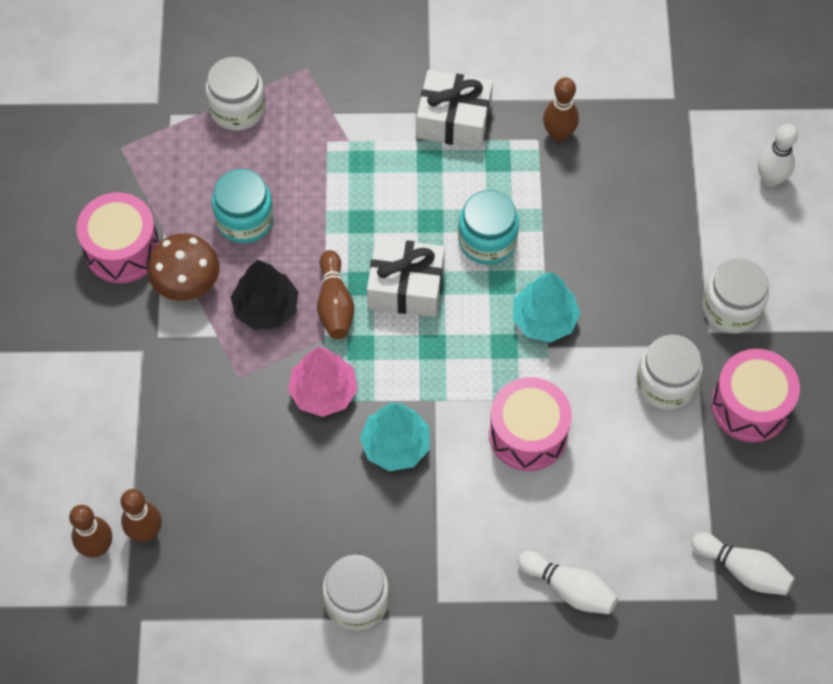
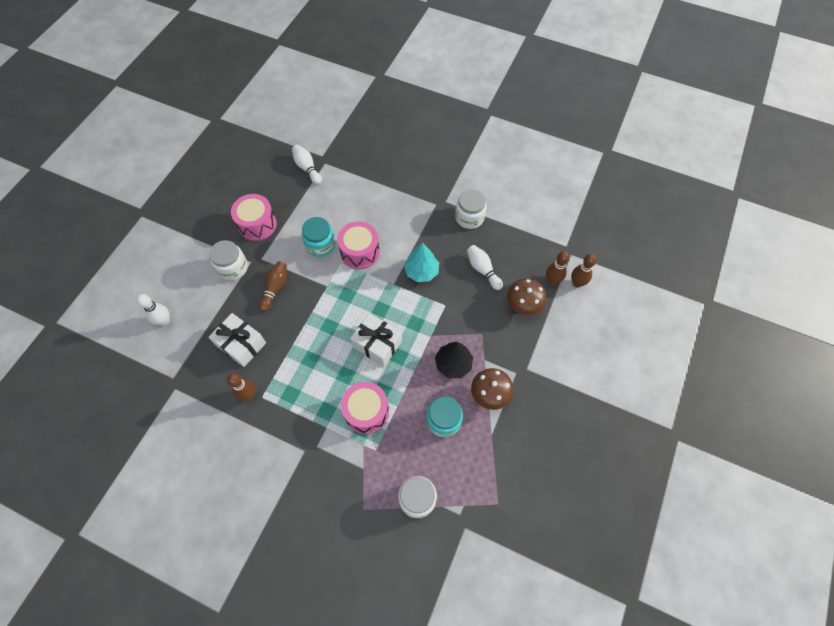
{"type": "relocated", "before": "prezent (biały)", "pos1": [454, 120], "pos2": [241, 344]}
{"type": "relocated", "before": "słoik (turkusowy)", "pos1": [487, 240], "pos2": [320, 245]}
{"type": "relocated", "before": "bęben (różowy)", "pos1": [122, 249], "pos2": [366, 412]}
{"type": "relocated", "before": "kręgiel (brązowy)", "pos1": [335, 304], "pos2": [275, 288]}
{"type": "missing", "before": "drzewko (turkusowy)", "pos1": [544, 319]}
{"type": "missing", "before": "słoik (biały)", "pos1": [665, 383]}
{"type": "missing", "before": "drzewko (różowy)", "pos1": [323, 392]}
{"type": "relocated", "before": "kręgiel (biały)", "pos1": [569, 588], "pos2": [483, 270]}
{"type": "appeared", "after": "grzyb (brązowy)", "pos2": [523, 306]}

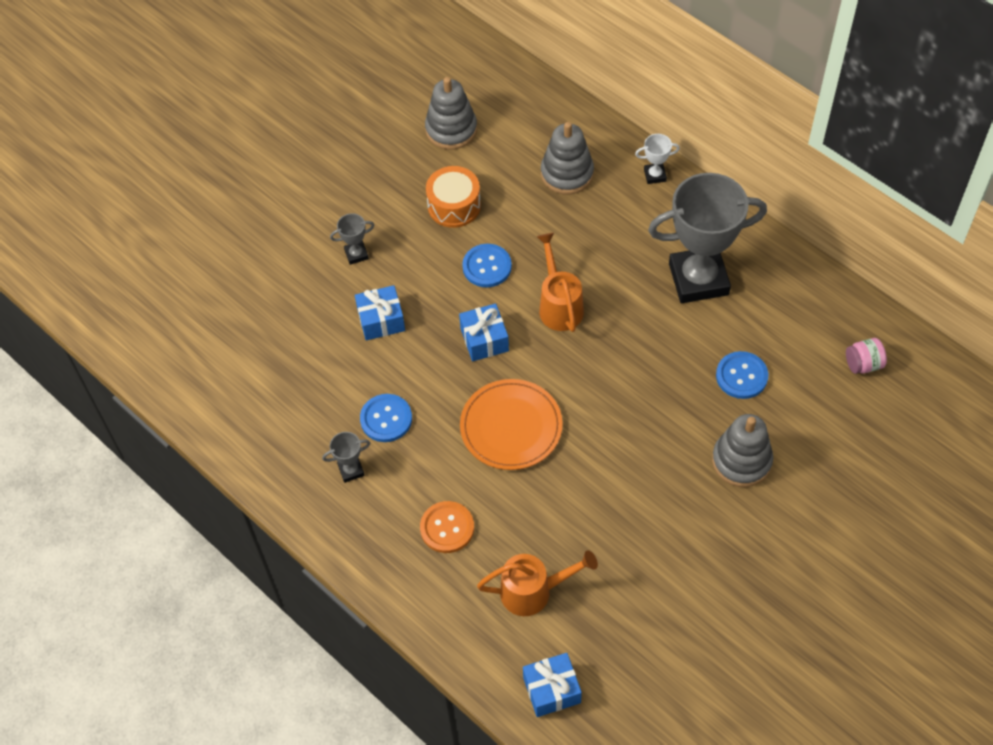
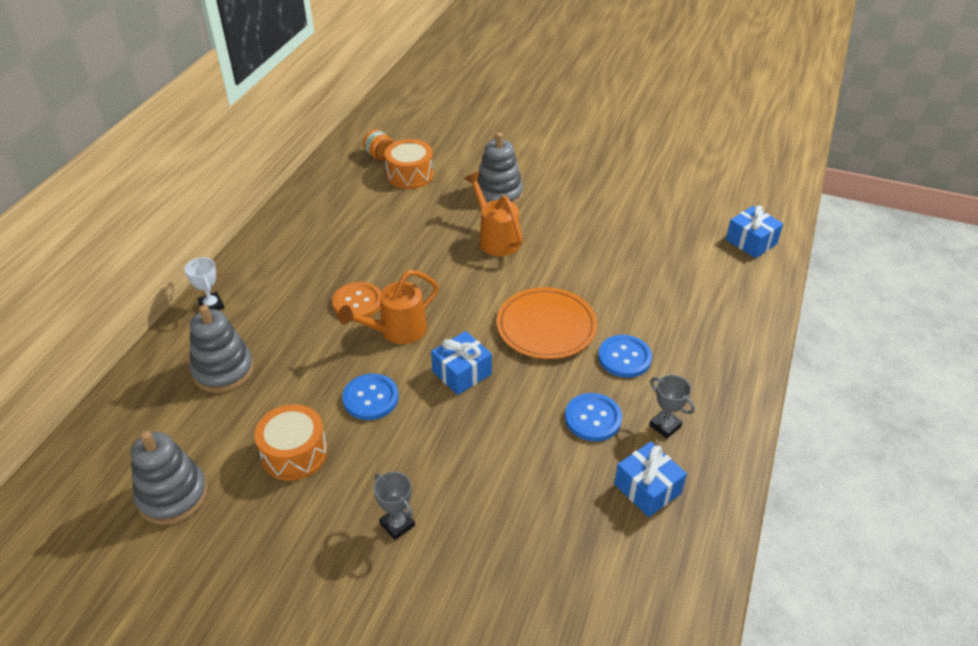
{"type": "missing", "before": "puchar (szary)", "pos1": [698, 279]}
{"type": "relocated", "before": "prezent (niebieski)", "pos1": [381, 320], "pos2": [647, 489]}
{"type": "colour", "before": "słoik (różowy)", "after": "słoik (pomarańczowy)", "pos1": [863, 364], "pos2": [380, 156]}
{"type": "relocated", "before": "guzik (niebieski)", "pos1": [741, 376], "pos2": [624, 357]}
{"type": "relocated", "before": "guzik (pomarańczowy)", "pos1": [447, 528], "pos2": [357, 302]}
{"type": "relocated", "before": "konewka (pomarańczowy)", "pos1": [534, 591], "pos2": [496, 238]}
{"type": "appeared", "after": "bęben (pomarańczowy)", "pos2": [410, 175]}

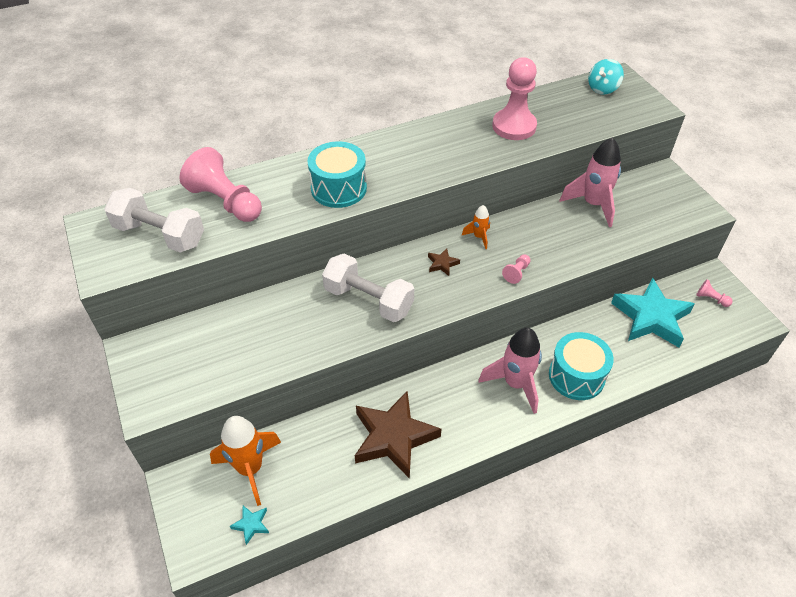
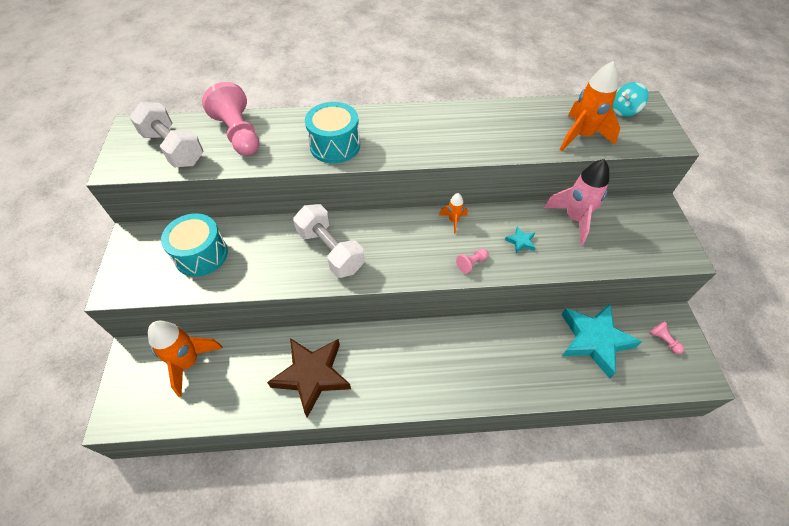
{"type": "missing", "before": "pionek (różowy)", "pos1": [514, 126]}
{"type": "missing", "before": "gwiazda (brązowy)", "pos1": [442, 264]}
{"type": "missing", "before": "rakieta (różowy)", "pos1": [515, 384]}
{"type": "relocated", "before": "bęben (turkusowy)", "pos1": [576, 376], "pos2": [201, 255]}
{"type": "relocated", "before": "gwiazda (turkusowy)", "pos1": [251, 524], "pos2": [520, 242]}
{"type": "appeared", "after": "rakieta (pomarańczowy)", "pos2": [581, 136]}

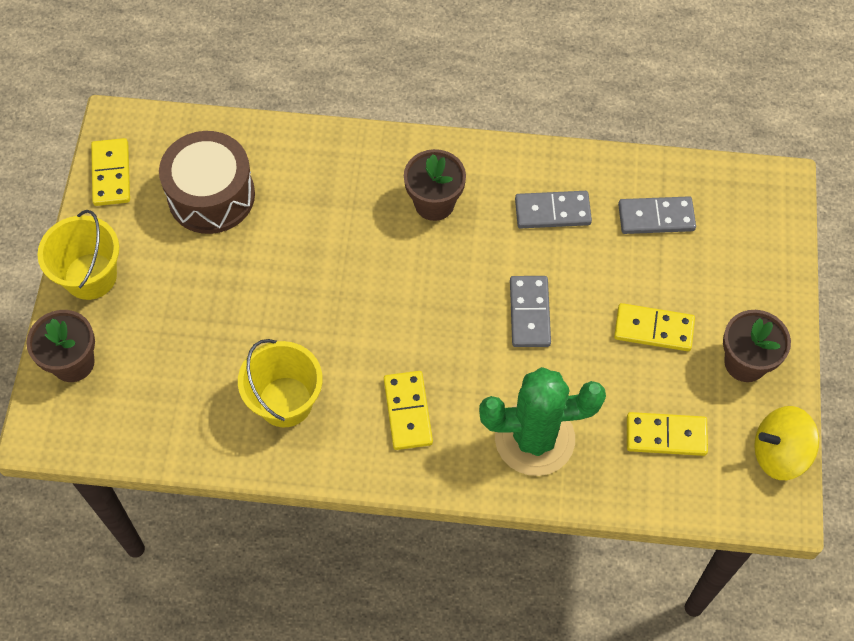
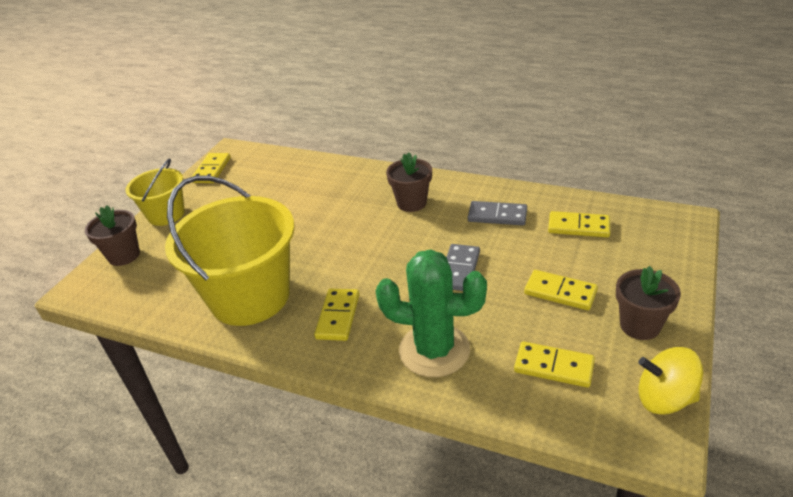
{"type": "missing", "before": "bęben (brązowy)", "pos1": [211, 196]}
{"type": "colour", "before": "kostka domina (szary)", "after": "kostka domina (żółty)", "pos1": [656, 217], "pos2": [578, 227]}
{"type": "size", "before": "wiadro (żółty)", "pos1": [285, 402], "pos2": [250, 297], "scale": 1.82}

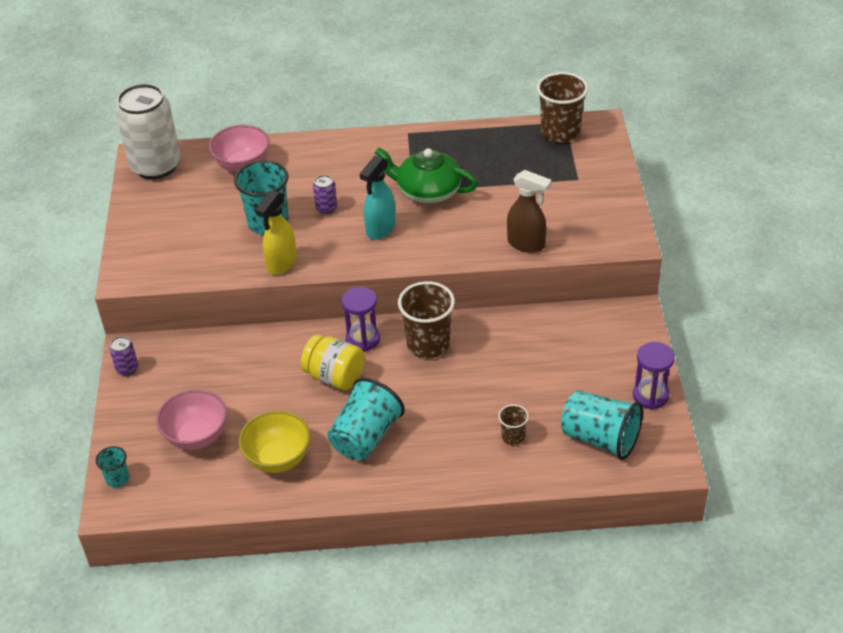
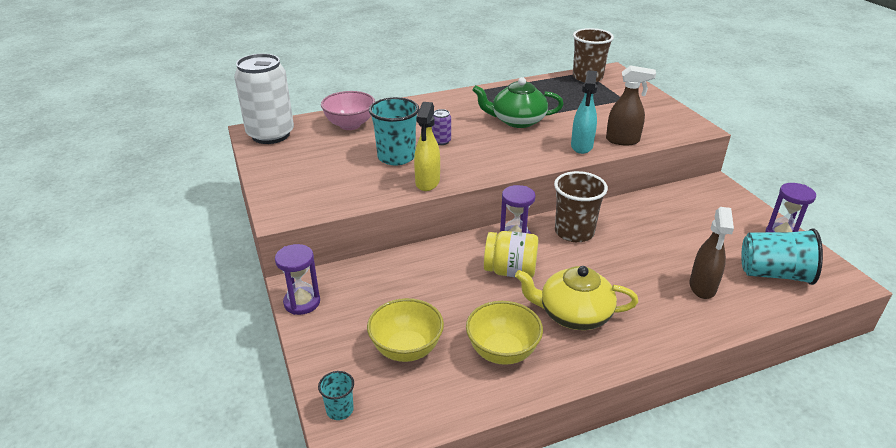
{"type": "relocated", "before": "spryskiwacz (turkusowy)", "pos1": [380, 229], "pos2": [581, 146]}
{"type": "exchanged", "before": "puszka (fioletowy)", "after": "klepsydra (fioletowy)", "pos1": [127, 369], "pos2": [302, 302]}
{"type": "exchanged", "before": "szklanka (turkusowy)", "after": "imbryk (żółty)", "pos1": [365, 437], "pos2": [573, 314]}
{"type": "colour", "before": "miska (różowy)", "after": "miska (żółty)", "pos1": [196, 437], "pos2": [406, 349]}
{"type": "exchanged", "before": "szklanka (brązowy)", "after": "spryskiwacz (brązowy)", "pos1": [513, 437], "pos2": [702, 287]}

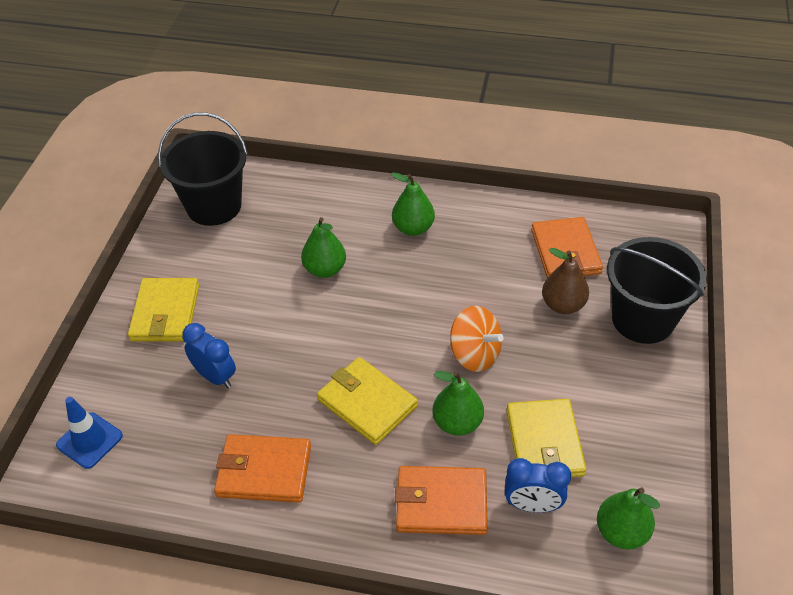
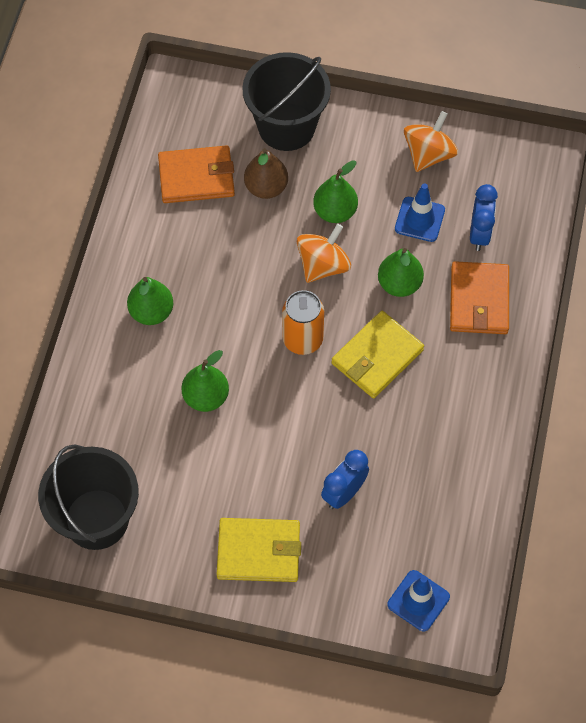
{"type": "exchanged", "before": "portfel (żółty)", "after": "pachołek (niebieski)", "pos1": [544, 442], "pos2": [419, 219]}
{"type": "missing", "before": "portfel (pomarańczowy)", "pos1": [264, 471]}
{"type": "relocated", "before": "gruszka (zielony)", "pos1": [621, 532], "pos2": [335, 212]}
{"type": "appeared", "after": "bączek (pomarańczowy)", "pos2": [428, 154]}
{"type": "appeared", "after": "puszka (pomarańczowy)", "pos2": [302, 339]}

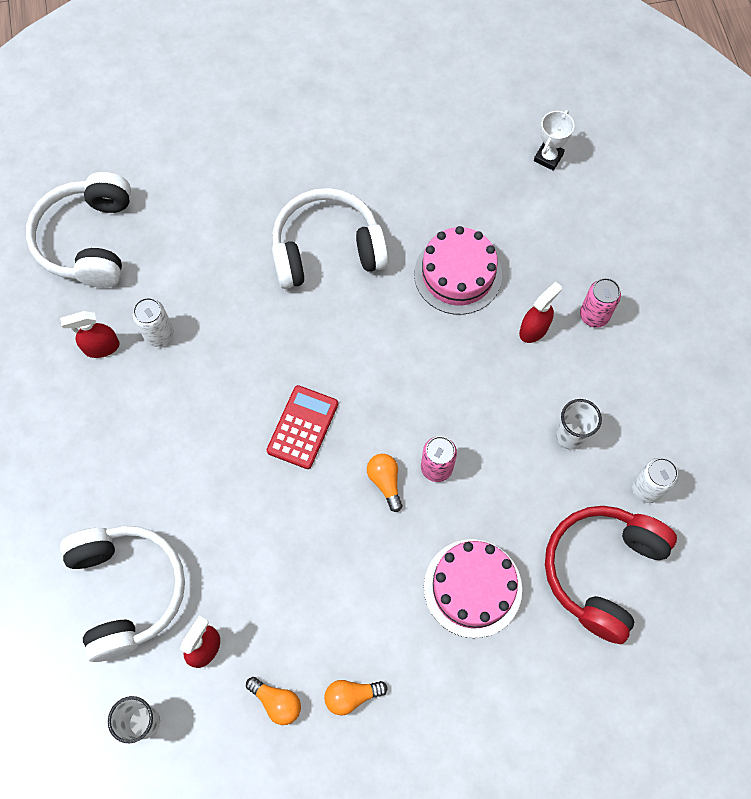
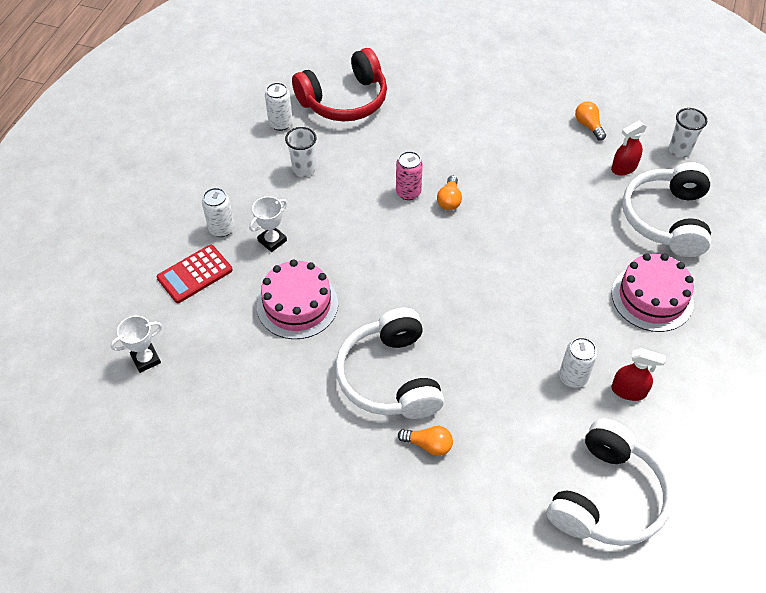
{"type": "spun", "before": "słuchawki (biały)", "pos1": [327, 249], "pos2": [390, 377], "turn": 60}
{"type": "colour", "before": "puszka (różowy)", "after": "puszka (biały)", "pos1": [594, 315], "pos2": [221, 229]}
{"type": "exchanged", "before": "spryskiwacz (czerwony)", "after": "puchar (biały)", "pos1": [534, 329], "pos2": [272, 241]}
{"type": "relocated", "before": "kalkulator (czerwony)", "pos1": [303, 427], "pos2": [195, 274]}
{"type": "relocated", "before": "tort (różowy)", "pos1": [472, 588], "pos2": [652, 297]}
{"type": "relocated", "before": "żarówka (pomarańczowy)", "pos1": [351, 696], "pos2": [428, 445]}

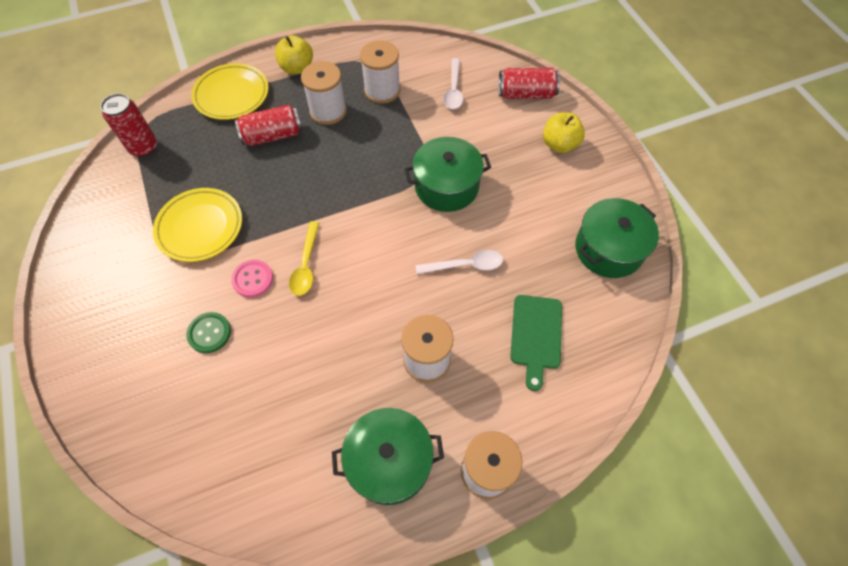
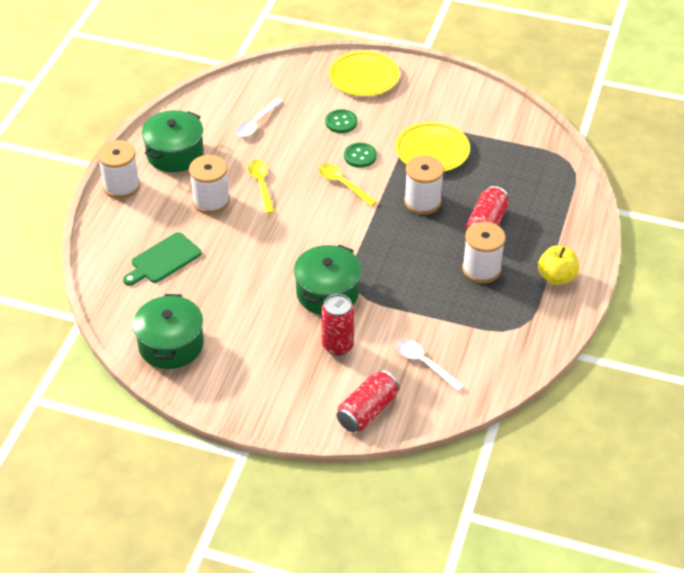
{"type": "relocated", "before": "szpulka (biały)", "pos1": [382, 90], "pos2": [422, 201]}
{"type": "relocated", "before": "talerz (żółty)", "pos1": [232, 95], "pos2": [364, 77]}
{"type": "relocated", "before": "puszka (czerwony)", "pos1": [144, 148], "pos2": [337, 346]}
{"type": "missing", "before": "jabłko (żółty)", "pos1": [559, 144]}
{"type": "relocated", "before": "łyżka (biały)", "pos1": [465, 265], "pos2": [256, 123]}
{"type": "colour", "before": "guzik (różowy)", "after": "guzik (zielony)", "pos1": [253, 279], "pos2": [360, 156]}
{"type": "spun", "before": "deska do krojenia (zielony)", "pos1": [536, 335], "pos2": [163, 260], "turn": -90}
{"type": "appeared", "after": "łyżka (żółty)", "pos2": [261, 185]}

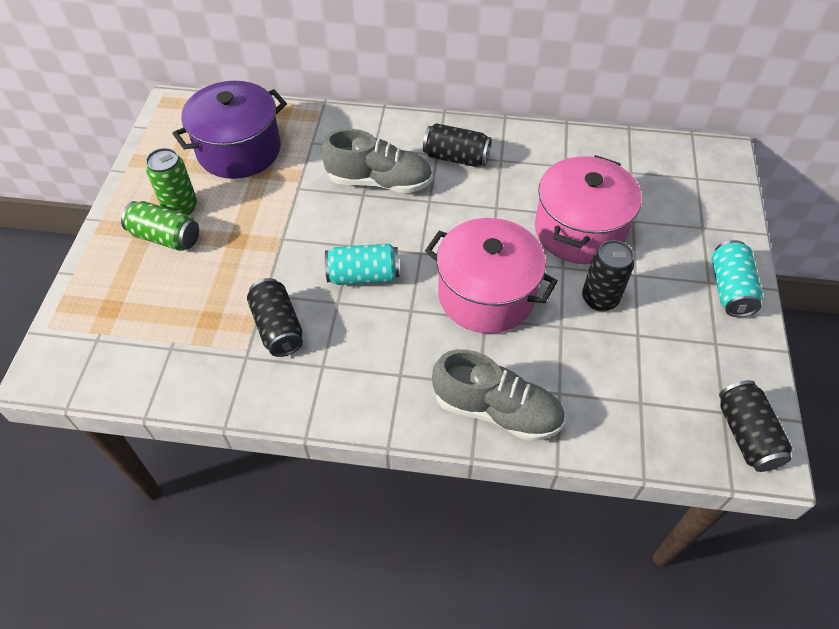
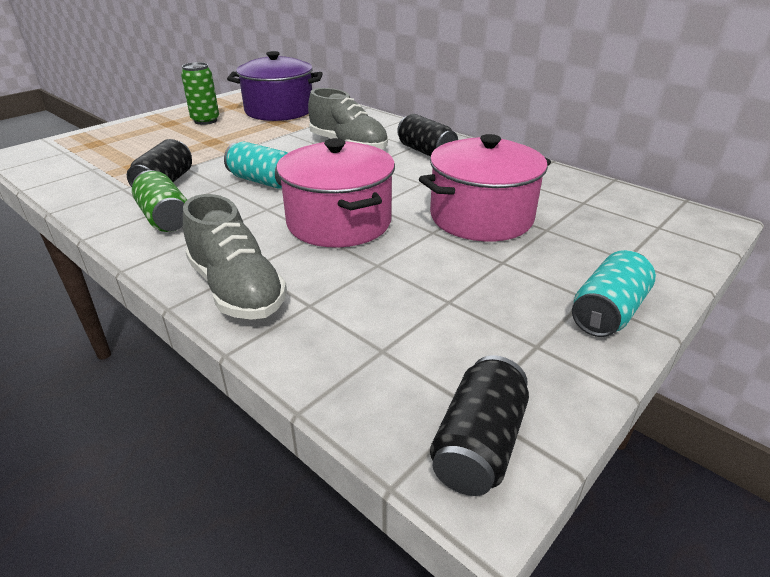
{"type": "relocated", "before": "puszka (zielony)", "pos1": [165, 237], "pos2": [165, 218]}
{"type": "missing", "before": "puszka (czarny)", "pos1": [600, 299]}

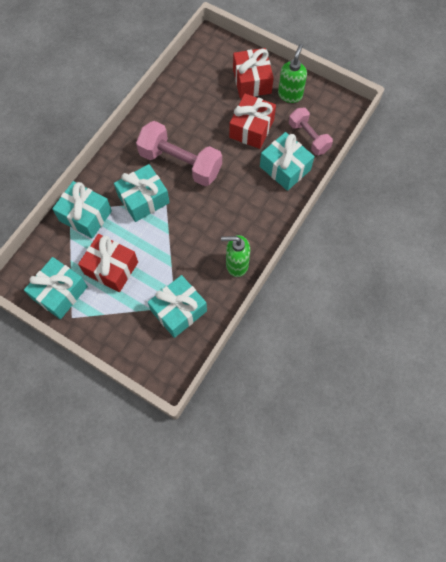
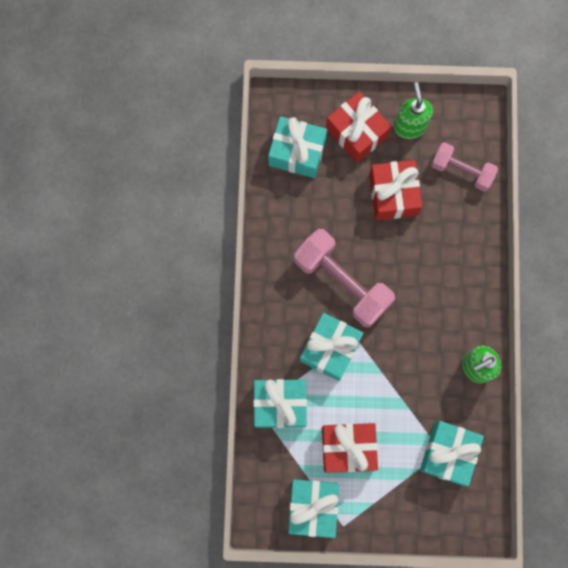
{"type": "spun", "before": "hantel (różowy)", "pos1": [180, 163], "pos2": [342, 282], "turn": 45}
{"type": "relocated", "before": "prezent (turkusowy)", "pos1": [285, 168], "pos2": [297, 152]}

